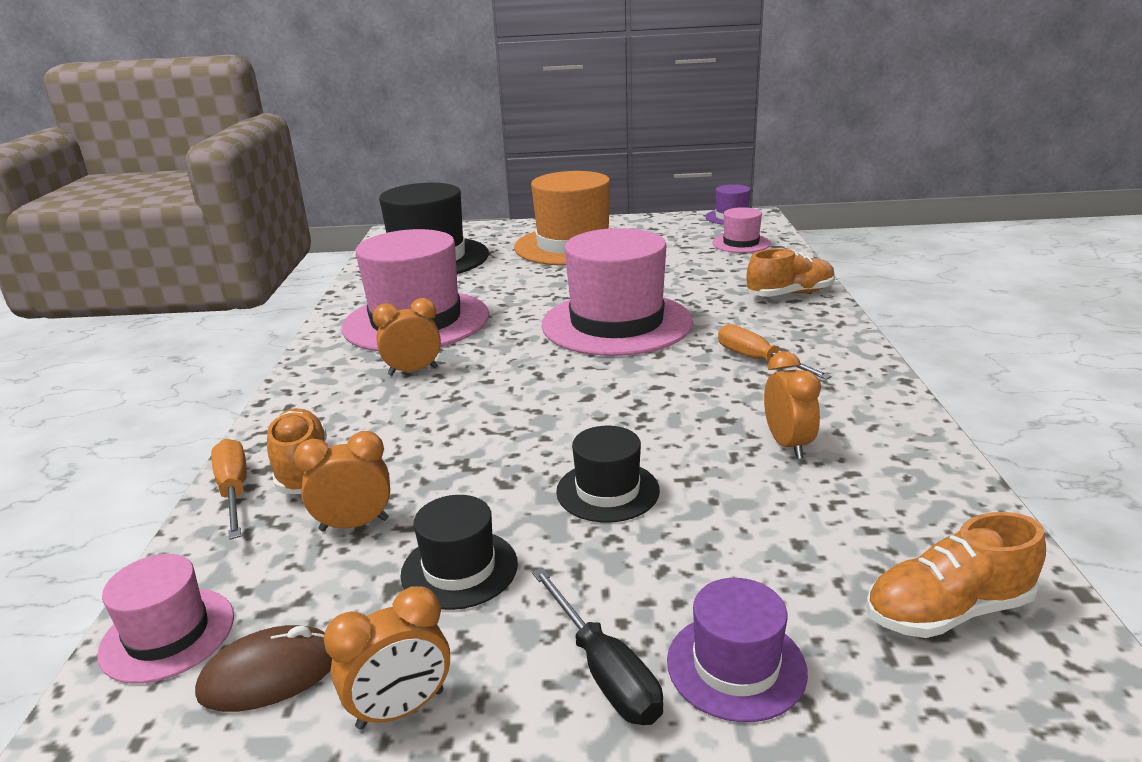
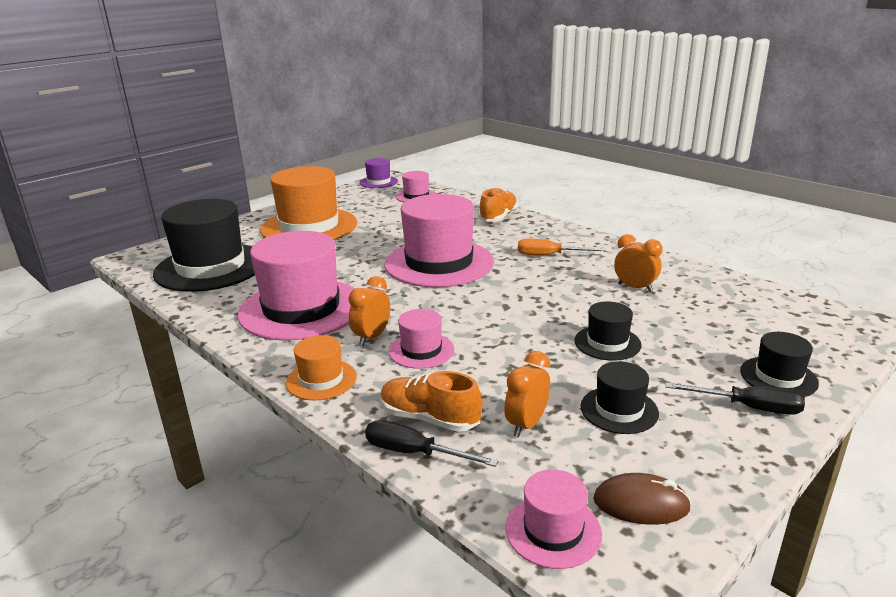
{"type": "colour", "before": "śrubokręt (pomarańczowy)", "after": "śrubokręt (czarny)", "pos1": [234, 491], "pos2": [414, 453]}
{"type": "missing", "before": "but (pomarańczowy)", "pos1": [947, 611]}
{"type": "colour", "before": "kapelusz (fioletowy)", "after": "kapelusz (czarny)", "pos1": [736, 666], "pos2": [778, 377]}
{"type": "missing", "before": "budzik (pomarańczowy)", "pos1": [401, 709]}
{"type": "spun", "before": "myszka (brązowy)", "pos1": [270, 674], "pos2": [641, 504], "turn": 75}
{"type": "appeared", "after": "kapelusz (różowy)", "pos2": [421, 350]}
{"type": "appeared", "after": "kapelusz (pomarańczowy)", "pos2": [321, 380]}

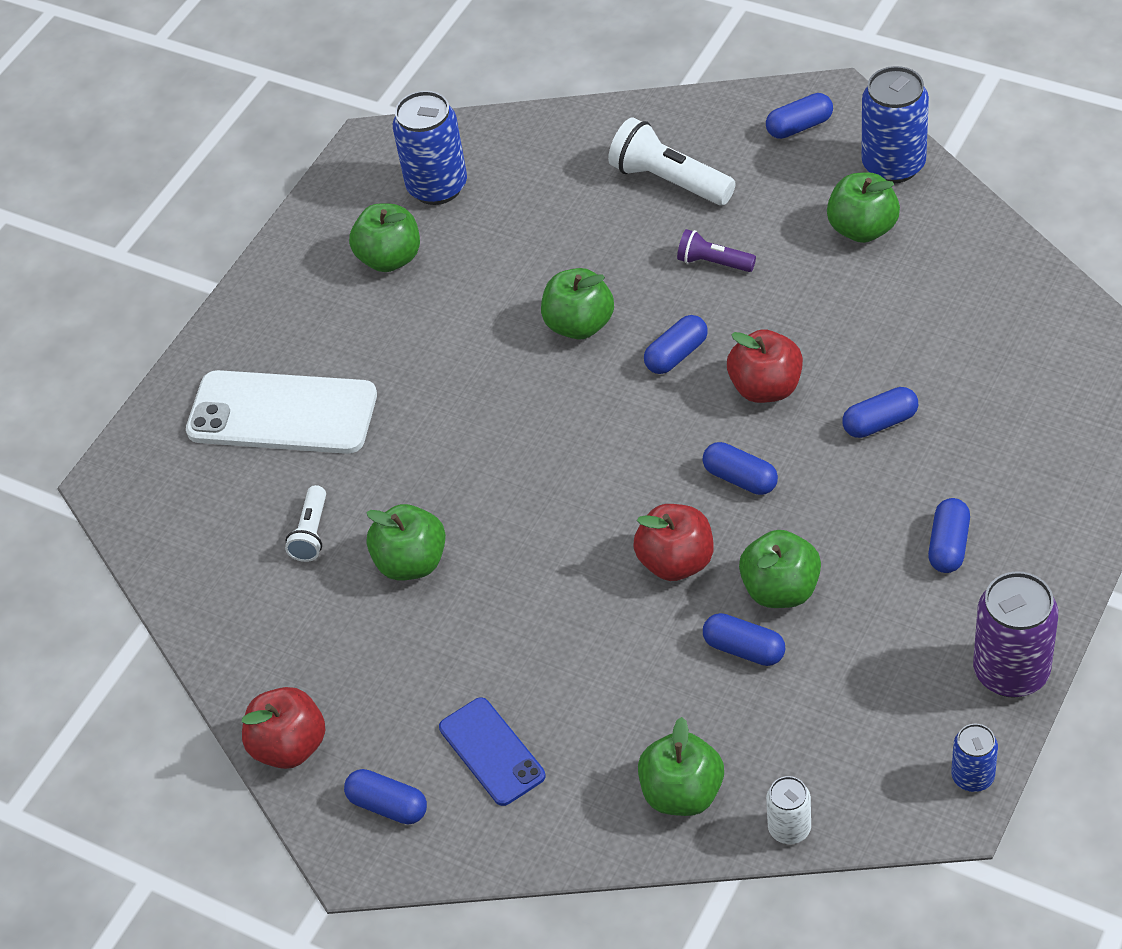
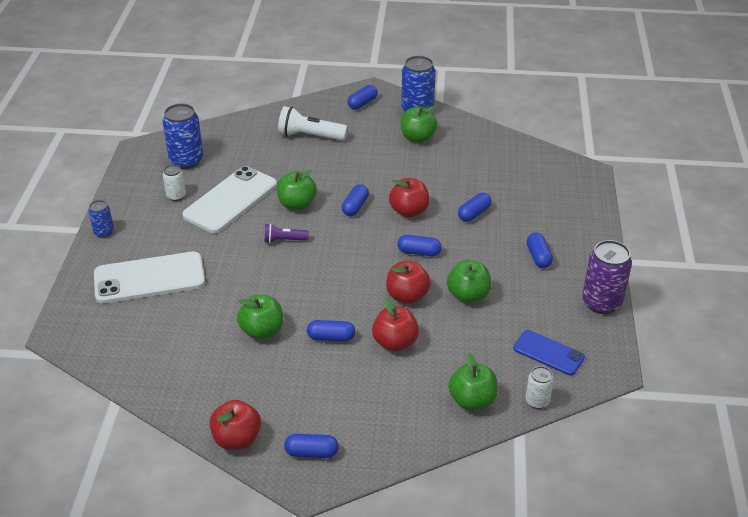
{"type": "exchanged", "before": "jabłko (zielony)", "after": "puszka (biały)", "pos1": [390, 258], "pos2": [176, 196]}
{"type": "relocated", "before": "latarka (fioletowy)", "pos1": [713, 262], "pos2": [284, 240]}
{"type": "missing", "before": "latarka (biały)", "pos1": [311, 533]}
{"type": "relocated", "before": "kapsułka (niebieski)", "pos1": [744, 649], "pos2": [331, 337]}
{"type": "relocated", "before": "telefon (niebieski)", "pos1": [492, 752], "pos2": [548, 353]}
{"type": "relocated", "before": "puszka (niebieski)", "pos1": [972, 777], "pos2": [104, 232]}
{"type": "appeared", "after": "telefon (biały)", "pos2": [230, 200]}
{"type": "appeared", "after": "jabłko (czerwony)", "pos2": [395, 342]}

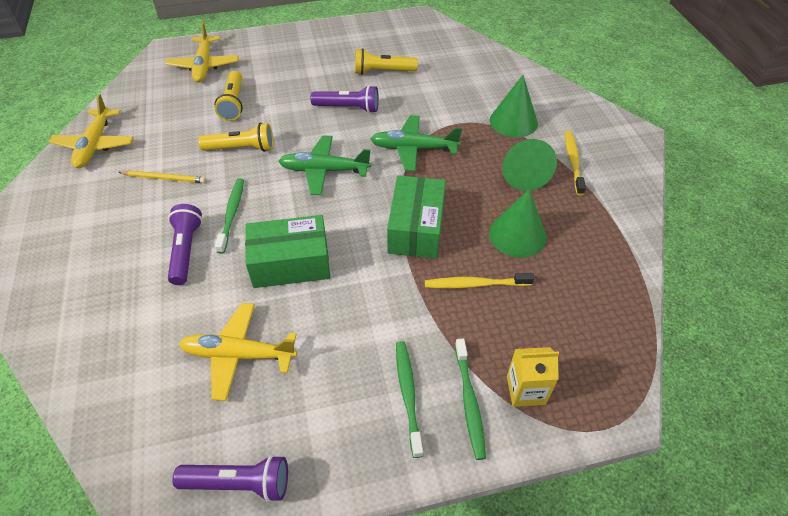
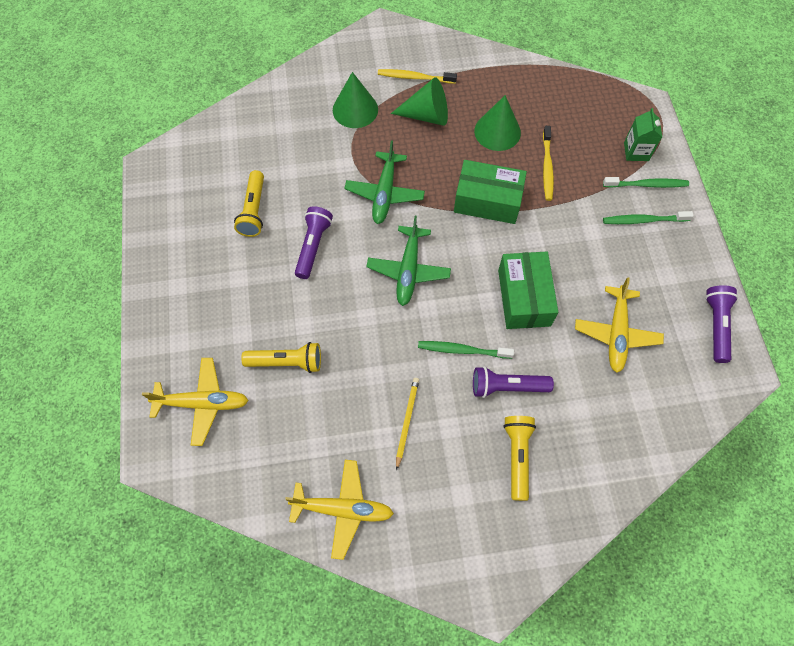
{"type": "relocated", "before": "latarka (żółty)", "pos1": [241, 148], "pos2": [517, 456]}
{"type": "colour", "before": "karton mleka (żółty)", "after": "karton mleka (zielony)", "pos1": [525, 390], "pos2": [636, 151]}

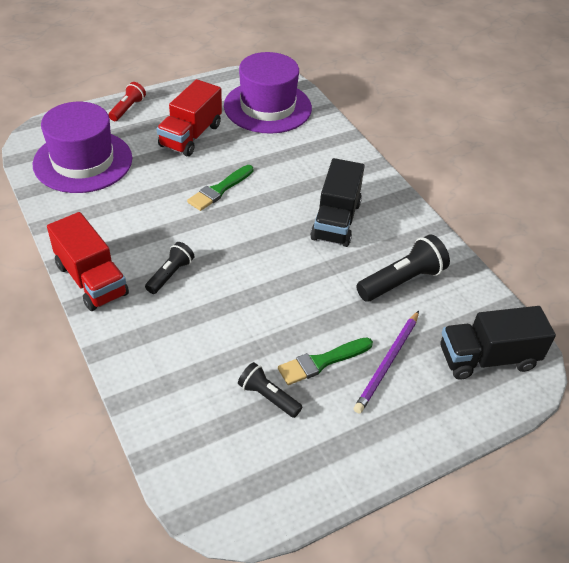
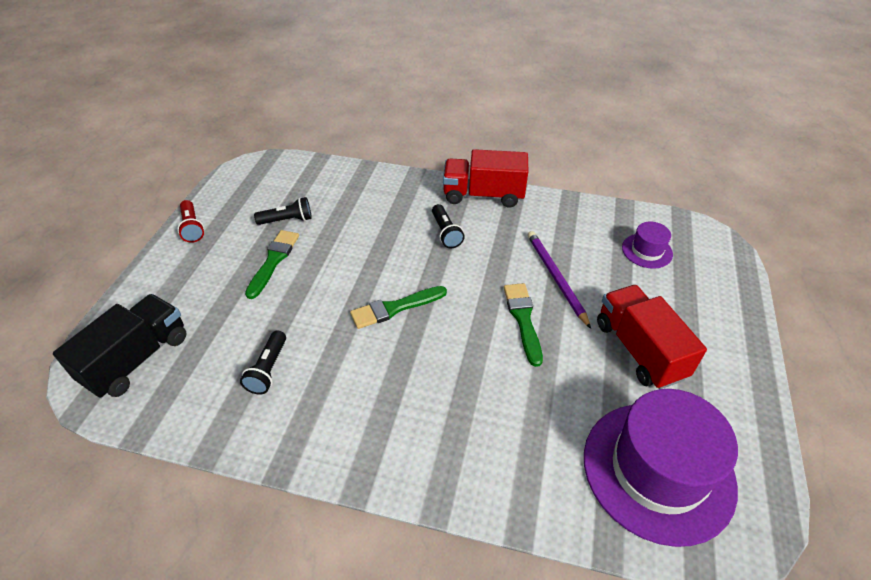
{"type": "relocated", "before": "latarka (czerwony)", "pos1": [127, 109], "pos2": [192, 228]}
{"type": "size", "before": "kapelusz (fioletowy)", "pos1": [83, 161], "pos2": [647, 251], "scale": 0.46}
{"type": "missing", "before": "ciężarówka (czarny)", "pos1": [336, 221]}
{"type": "size", "before": "latarka (czarny)", "pos1": [402, 281], "pos2": [268, 369], "scale": 0.61}
{"type": "relocated", "before": "ołówek (fioletowy)", "pos1": [387, 363], "pos2": [556, 278]}
{"type": "appeared", "after": "pędzel (zielony)", "pos2": [395, 308]}

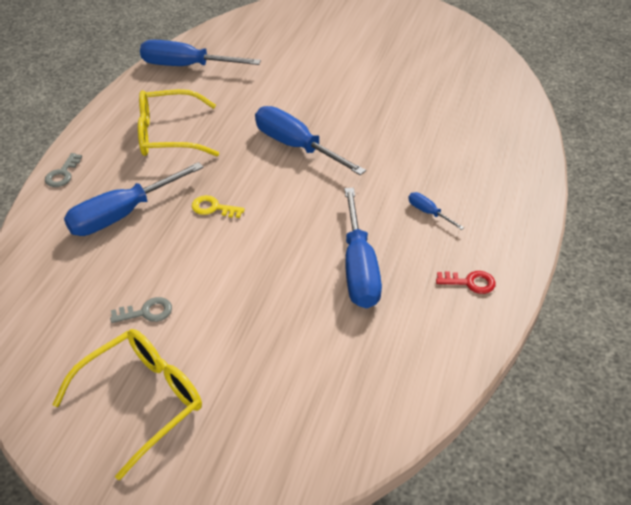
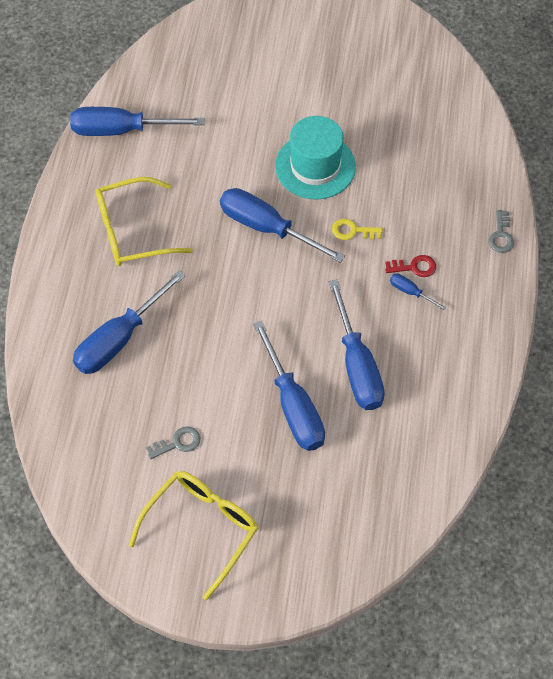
{"type": "relocated", "before": "klucz (szary)", "pos1": [62, 174], "pos2": [501, 235]}
{"type": "relocated", "before": "klucz (żółty)", "pos1": [213, 208], "pos2": [352, 231]}
{"type": "relocated", "before": "klucz (czerwony)", "pos1": [470, 282], "pos2": [414, 267]}
{"type": "appeared", "after": "kapelusz (turkusowy)", "pos2": [315, 166]}
{"type": "appeared", "after": "śrubokręt (niebieski)", "pos2": [293, 405]}

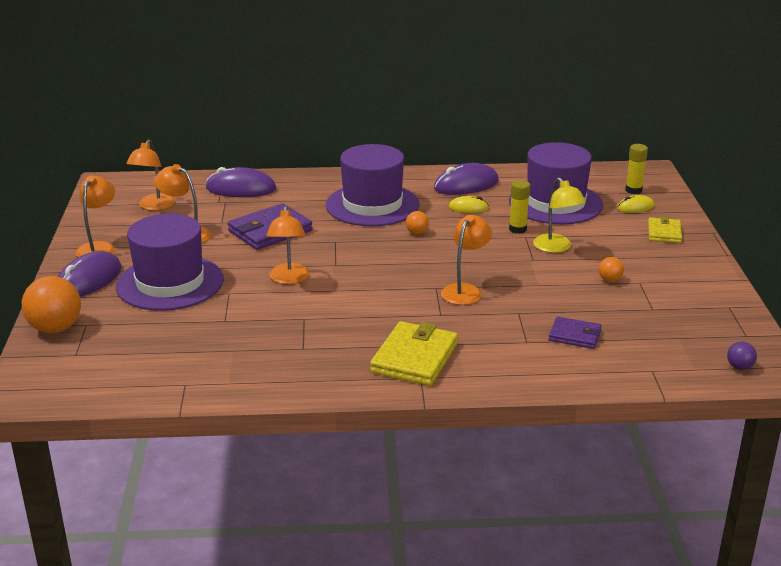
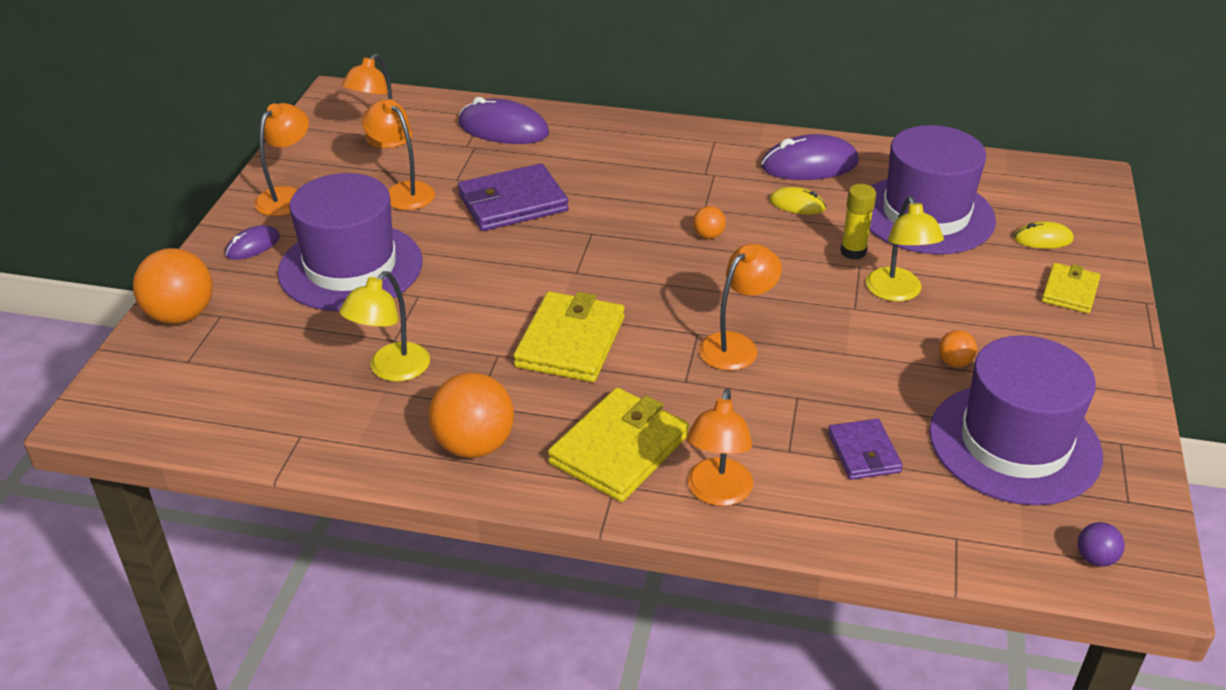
{"type": "relocated", "before": "kapelusz (fioletowy)", "pos1": [372, 205], "pos2": [1014, 443]}
{"type": "missing", "before": "klej w sztyfcie (żółty)", "pos1": [633, 190]}
{"type": "relocated", "before": "lampka (pomarańczowy)", "pos1": [289, 279], "pos2": [717, 493]}
{"type": "size", "before": "myszka (fioletowy)", "pos1": [88, 280], "pos2": [253, 246], "scale": 0.55}
{"type": "spun", "before": "portfel (fioletowy)", "pos1": [574, 335], "pos2": [863, 452], "turn": 45}
{"type": "appeared", "after": "lampka (żółty)", "pos2": [391, 370]}
{"type": "appeared", "after": "portfel (żółty)", "pos2": [570, 342]}
{"type": "appeared", "after": "piłka (pomarańczowy)", "pos2": [474, 445]}

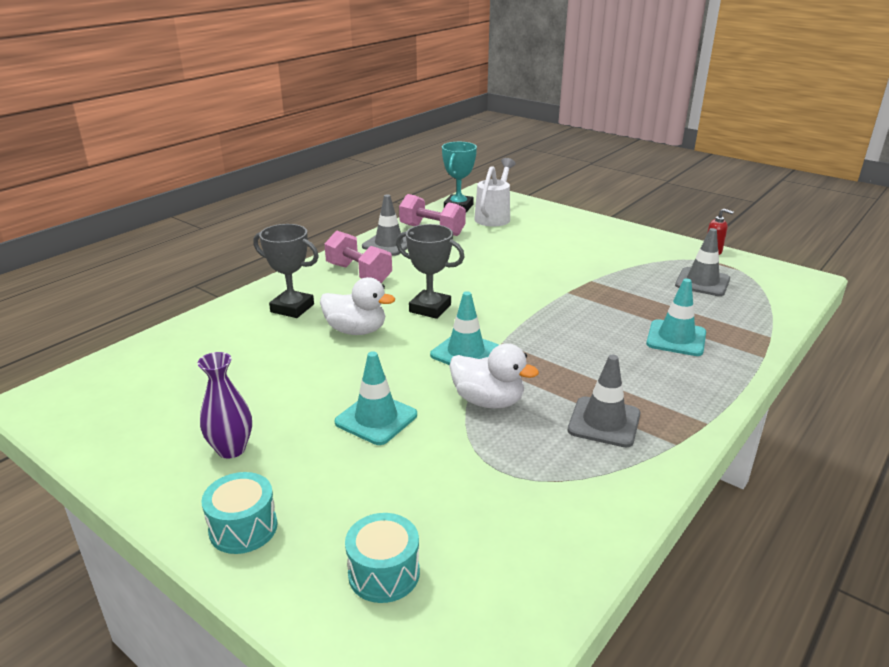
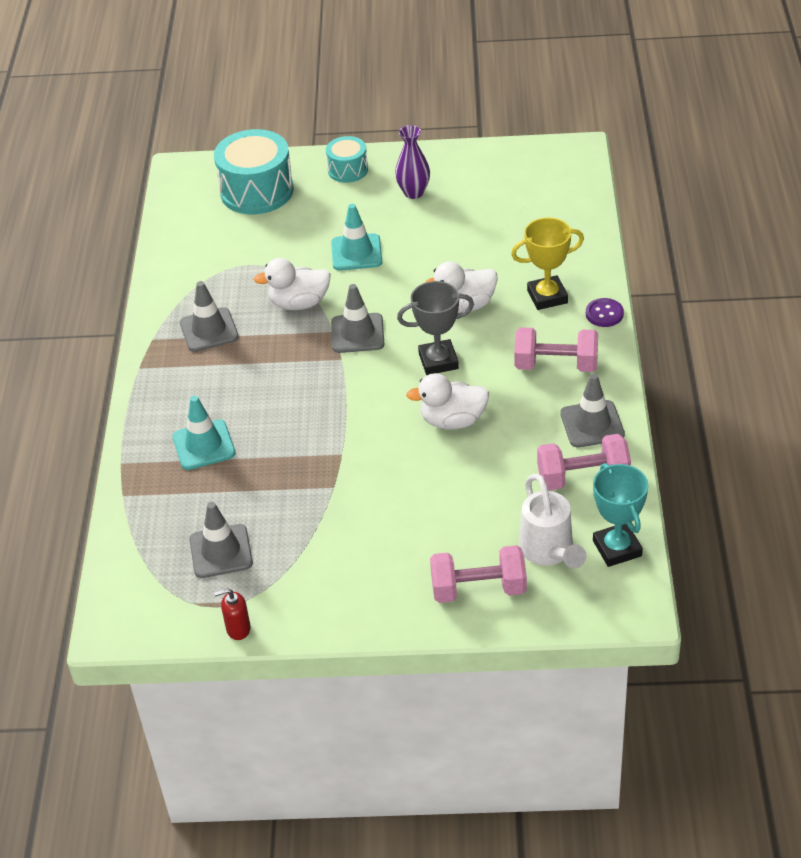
{"type": "colour", "before": "puchar (szary)", "after": "puchar (żółty)", "pos1": [292, 308], "pos2": [547, 296]}
{"type": "colour", "before": "pachołek (turkusowy)", "after": "pachołek (szary)", "pos1": [466, 353], "pos2": [357, 333]}
{"type": "size", "before": "bęben (turkusowy)", "pos1": [384, 573], "pos2": [257, 191], "scale": 1.81}
{"type": "appeared", "after": "guzik (fioletowy)", "pos2": [604, 314]}
{"type": "appeared", "after": "kaczka (biały)", "pos2": [453, 421]}
{"type": "appeared", "after": "hantel (różowy)", "pos2": [478, 589]}

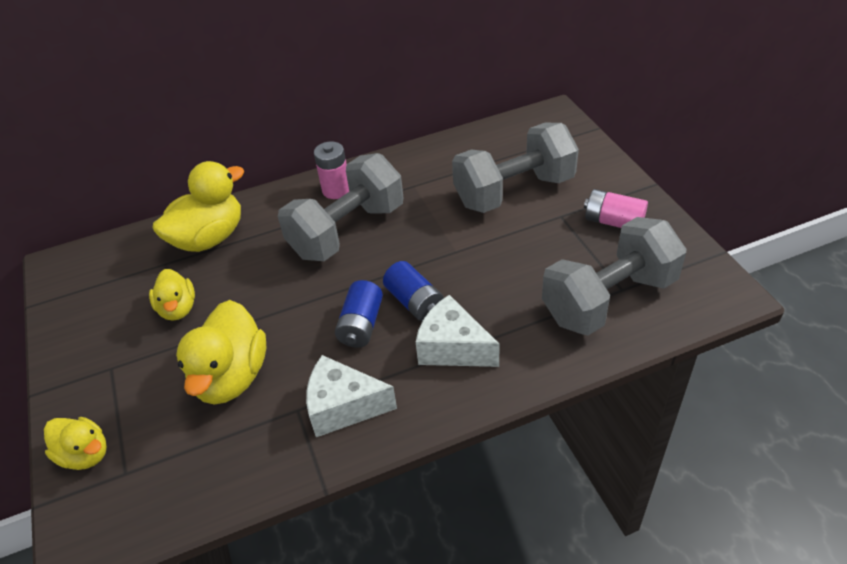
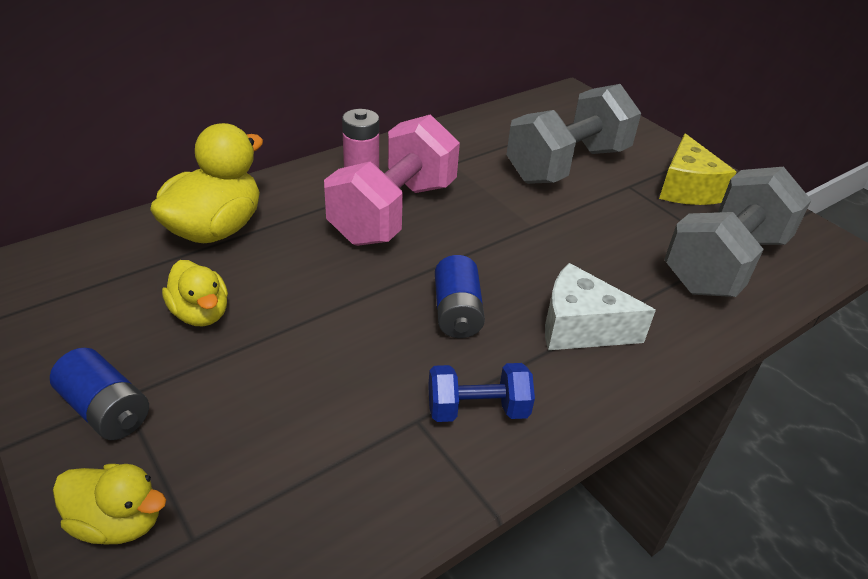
{"type": "colour", "before": "hantel (szary)", "after": "hantel (różowy)", "pos1": [347, 231], "pos2": [394, 212]}
{"type": "exchanged", "before": "bateria (różowy)", "after": "ser (żółty)", "pos1": [613, 221], "pos2": [686, 189]}
{"type": "relocated", "before": "bateria (niebieski)", "pos1": [414, 302], "pos2": [106, 410]}
{"type": "missing", "before": "kaczka (żółty)", "pos1": [231, 377]}
{"type": "exchanged", "before": "ser (biały)", "after": "hantel (niebieski)", "pos1": [343, 407], "pos2": [477, 409]}

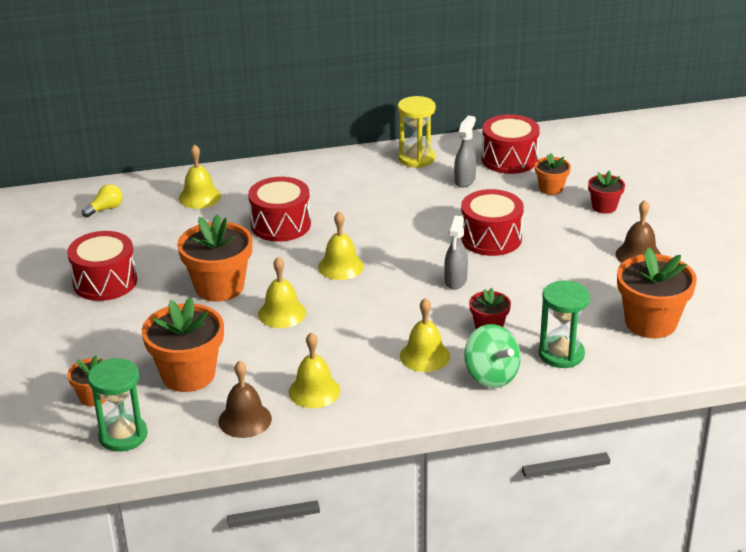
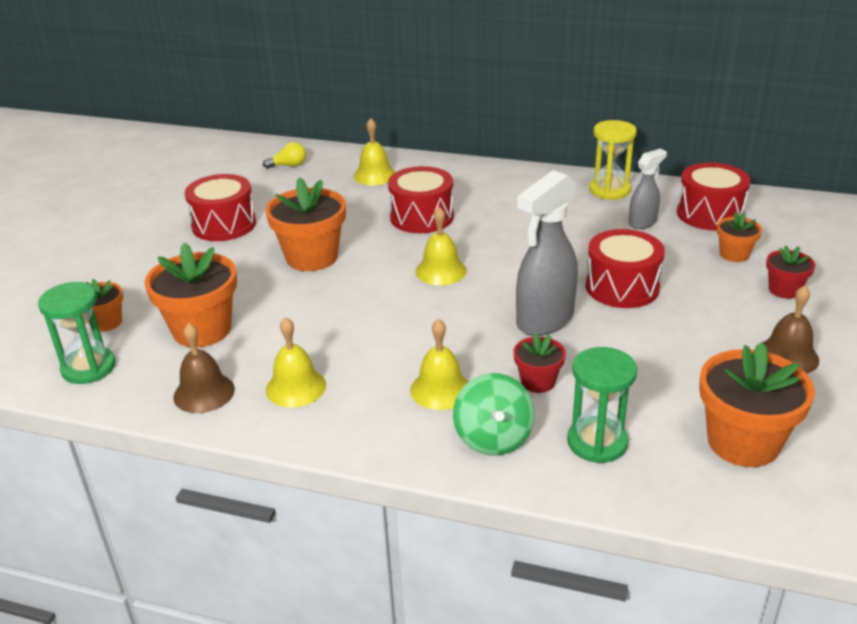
{"type": "size", "before": "spryskiwacz (szary)", "pos1": [455, 281], "pos2": [544, 320], "scale": 1.8}
{"type": "missing", "before": "dzwonek (żółty)", "pos1": [282, 313]}

